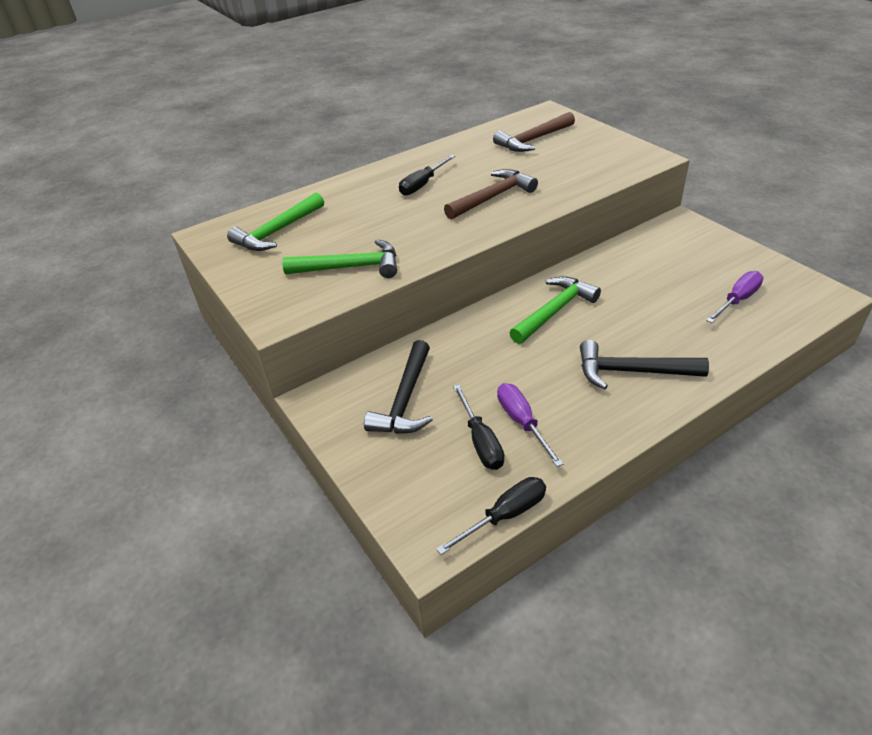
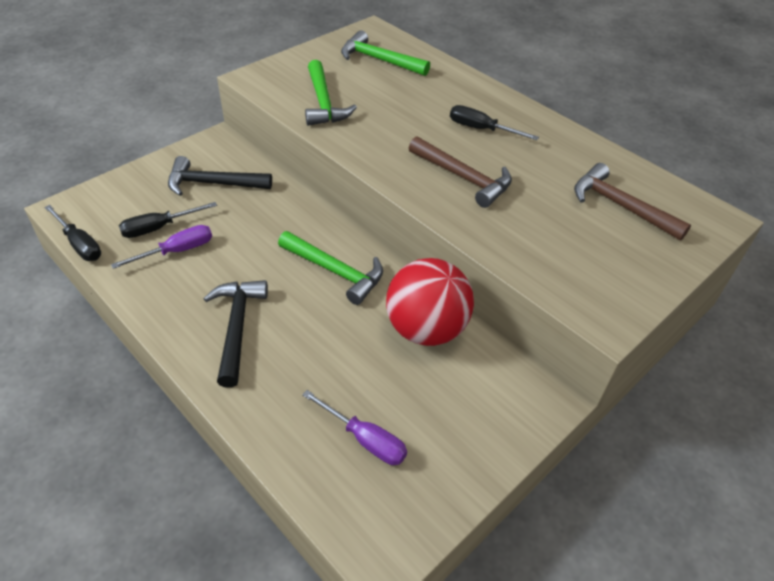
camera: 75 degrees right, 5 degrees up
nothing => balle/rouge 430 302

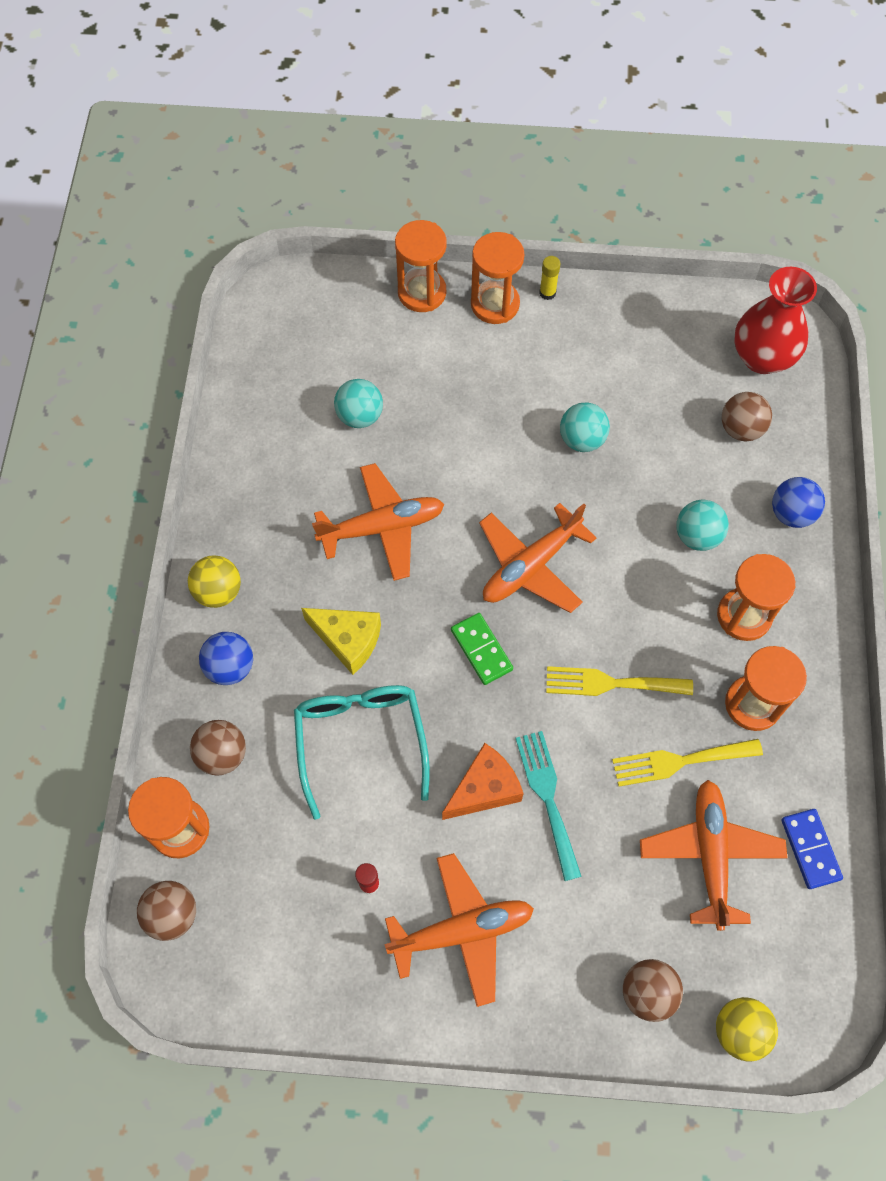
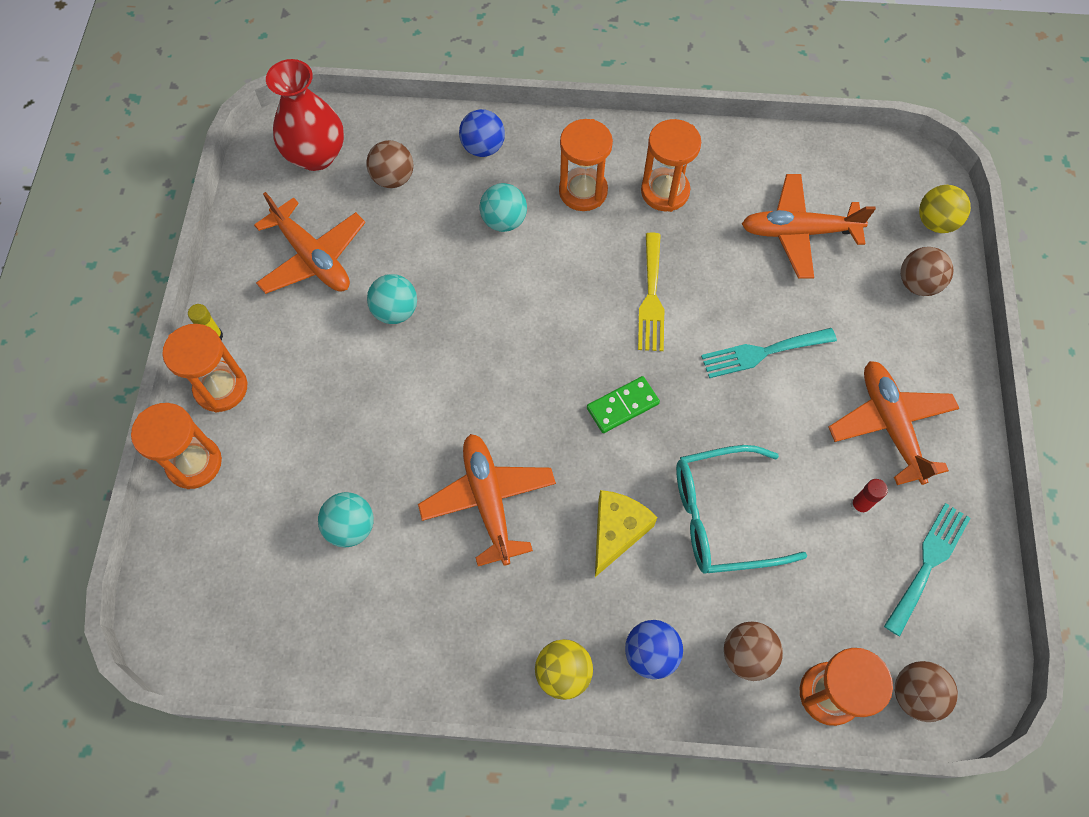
camera: 90 degrees left, 0 degrees up
fromage/orange 483 781 => nothing
fourchette/jaune 687 763 => nothing
domino/bleu 812 849 => nothing
nothing => fourchette/turquoise 927 569
avion/orange 537 558 => avion/orange 309 243, shifted

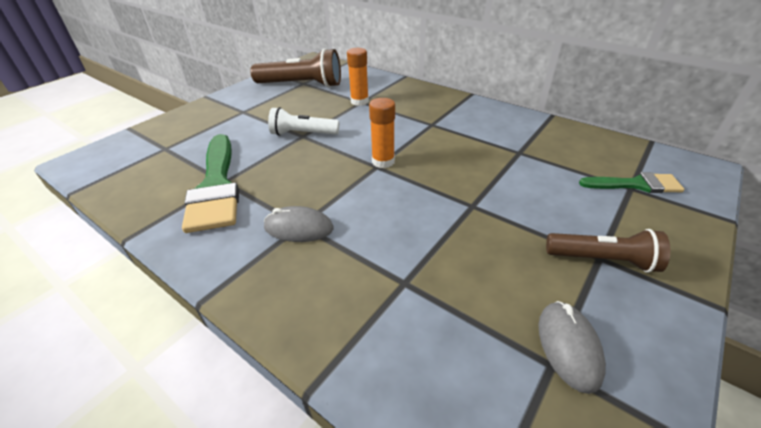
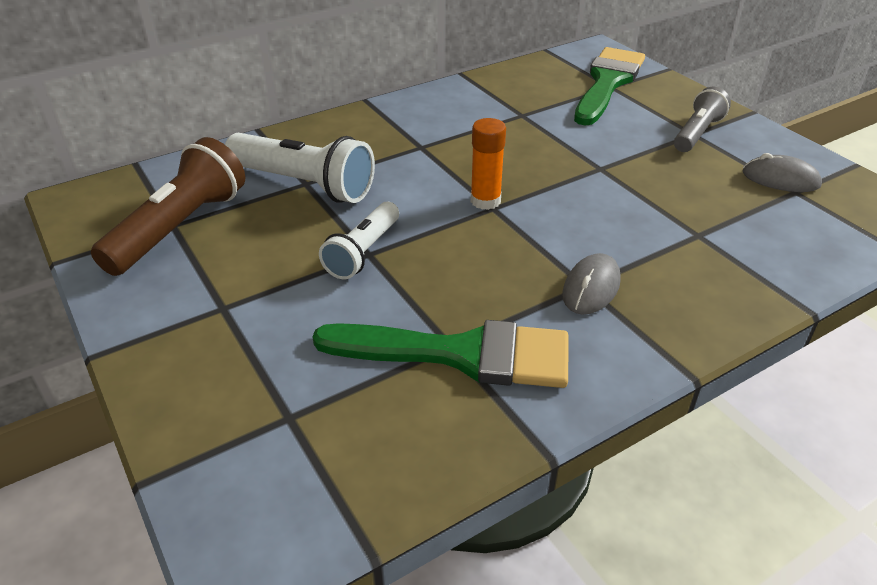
camera: 70 degrees left, 0 degrees up
bâton de colle/orange 358 77 => lampe de poche/blanc 300 168
lampe de poche/marron 608 251 => lampe de poche/gris 702 119
pinceau/vert 631 182 => pinceau/vert 609 86, x1.77

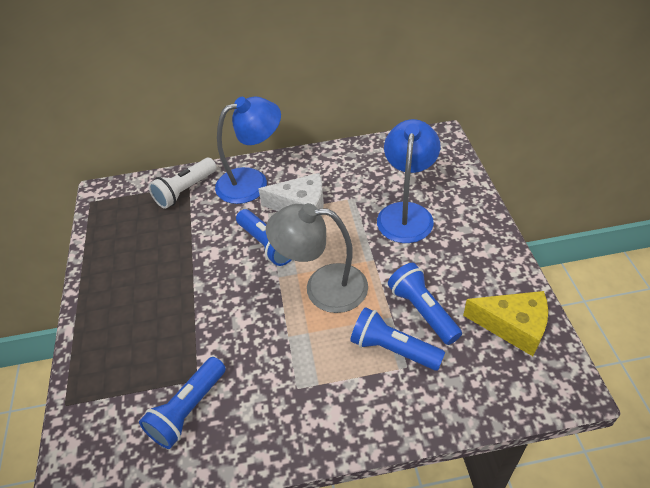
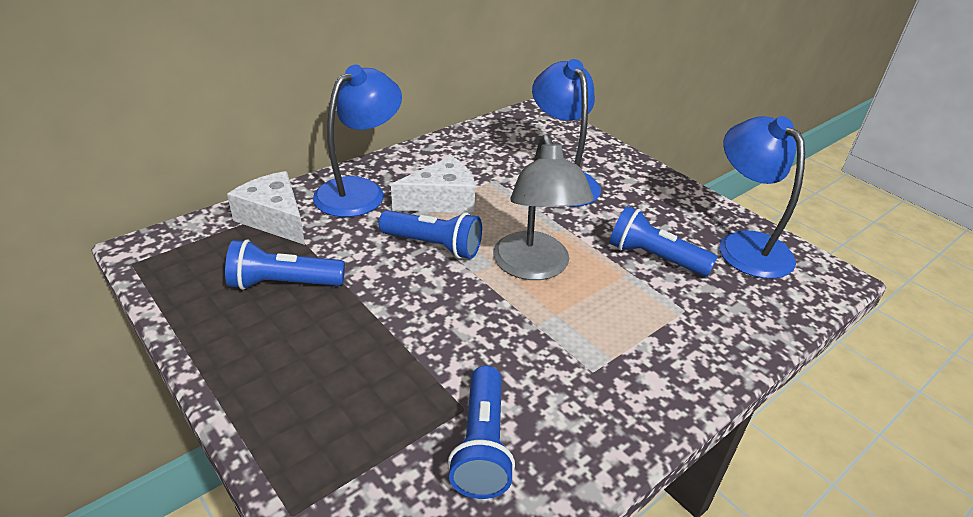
camera: 35 degrees left, 10 degrees down
lampe de poche/bleu 397 339 => lampe de poche/bleu 285 264, shifted
lampe de poche/blanc 182 183 => fromage/blanc 266 208
fromage/jaune 505 323 => lampe/bleu 762 197
lampe/gris 317 258 => lampe/gris 543 207, 75 degrees counterclockwise

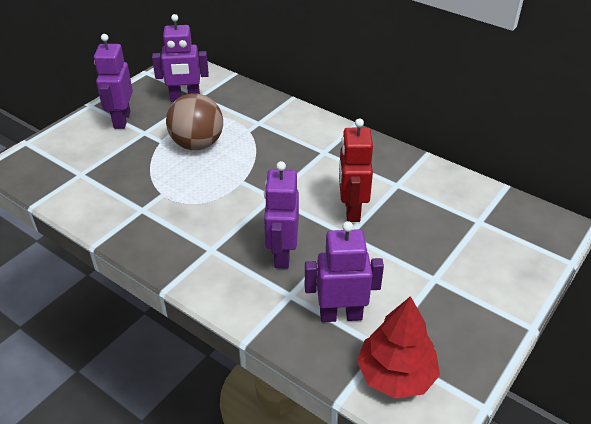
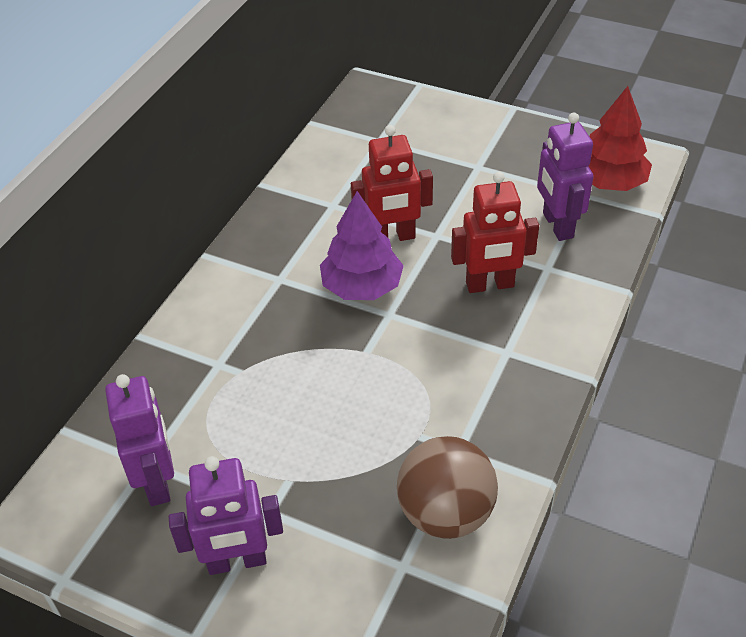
camera: 100 degrees left, 5 degrees up
nothing => arbre/violet 362 245
balle/marron 194 121 => balle/marron 447 487, shifted
robot/violet 281 215 => robot/rouge 495 232

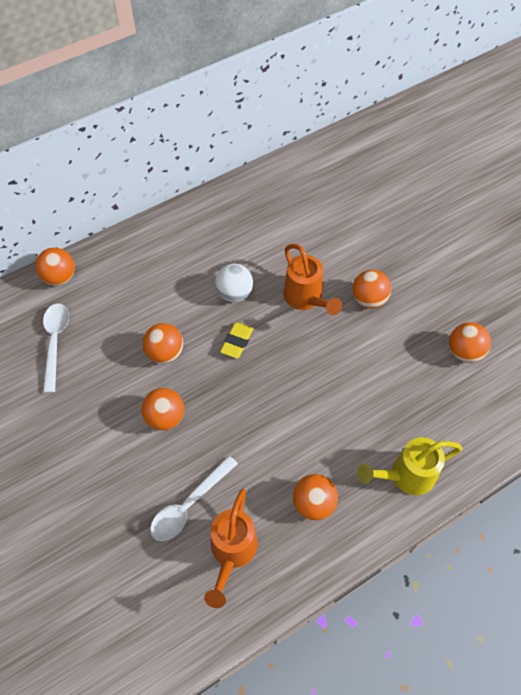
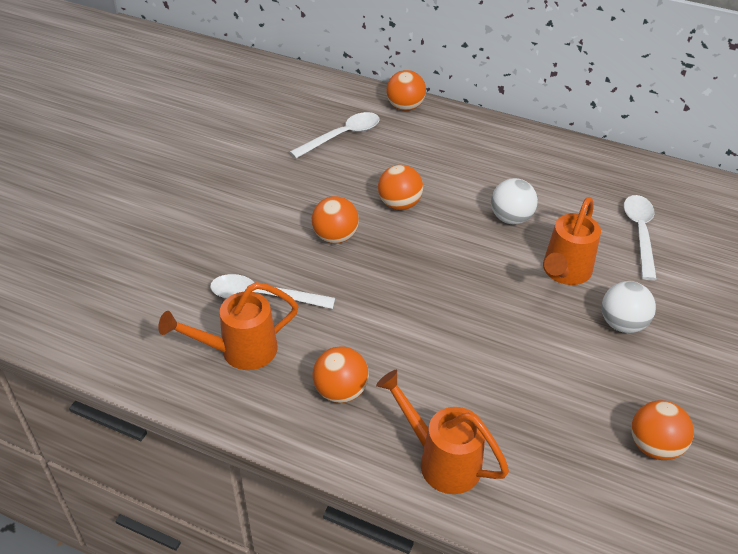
camera: 55 degrees right, 15 degrees down
gomme/jaune 237 340 => nothing
nothing => cuillère/blanc 640 237
balle/orange 372 289 => balle/blanc 629 307
arrosoir/jaune 410 466 => arrosoir/orange 442 432

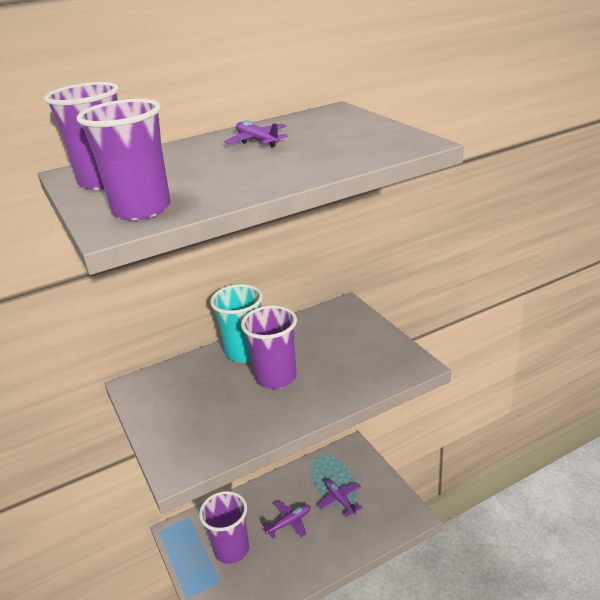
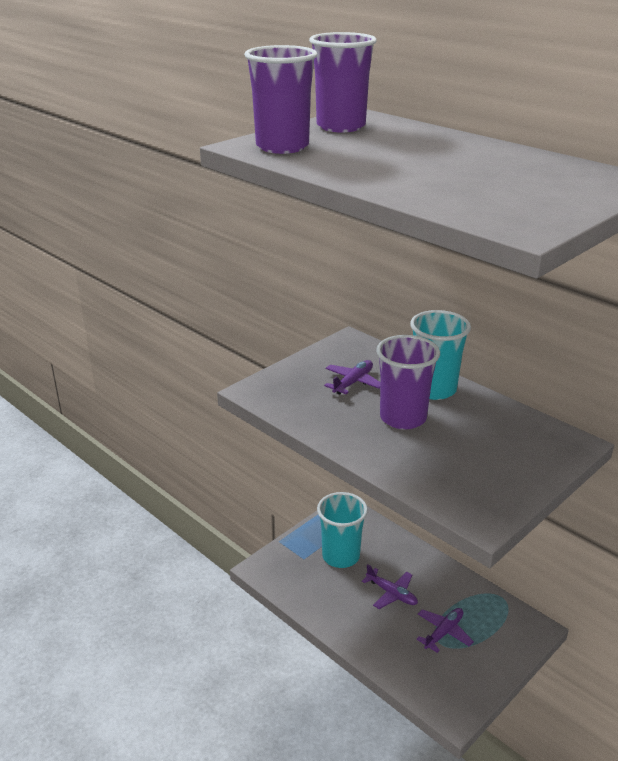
camera: 70 degrees right, 0 degrees up
avion/violet 256 134 => avion/violet 352 377, shifted
gobelet/violet 224 527 => gobelet/turquoise 342 530

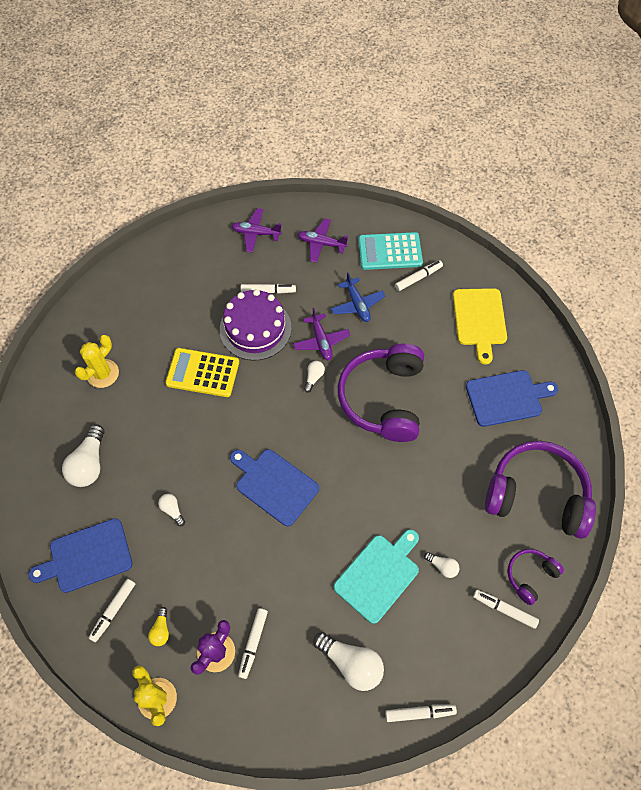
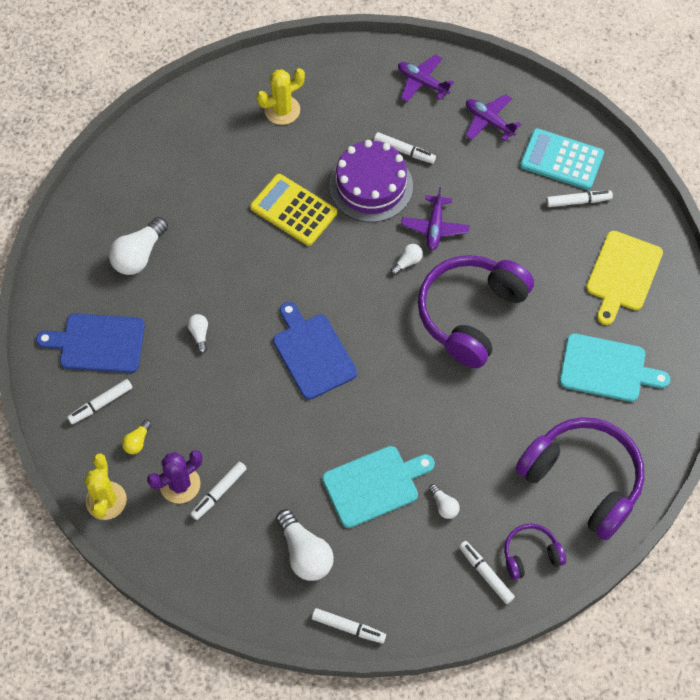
camera: 25 degrees right, 0 degrees up
avion/bleu 358 297 => nothing
cactus/jaune 96 361 => cactus/jaune 280 96, shifted
planche à découper/bleu 512 398 => planche à découper/turquoise 615 367

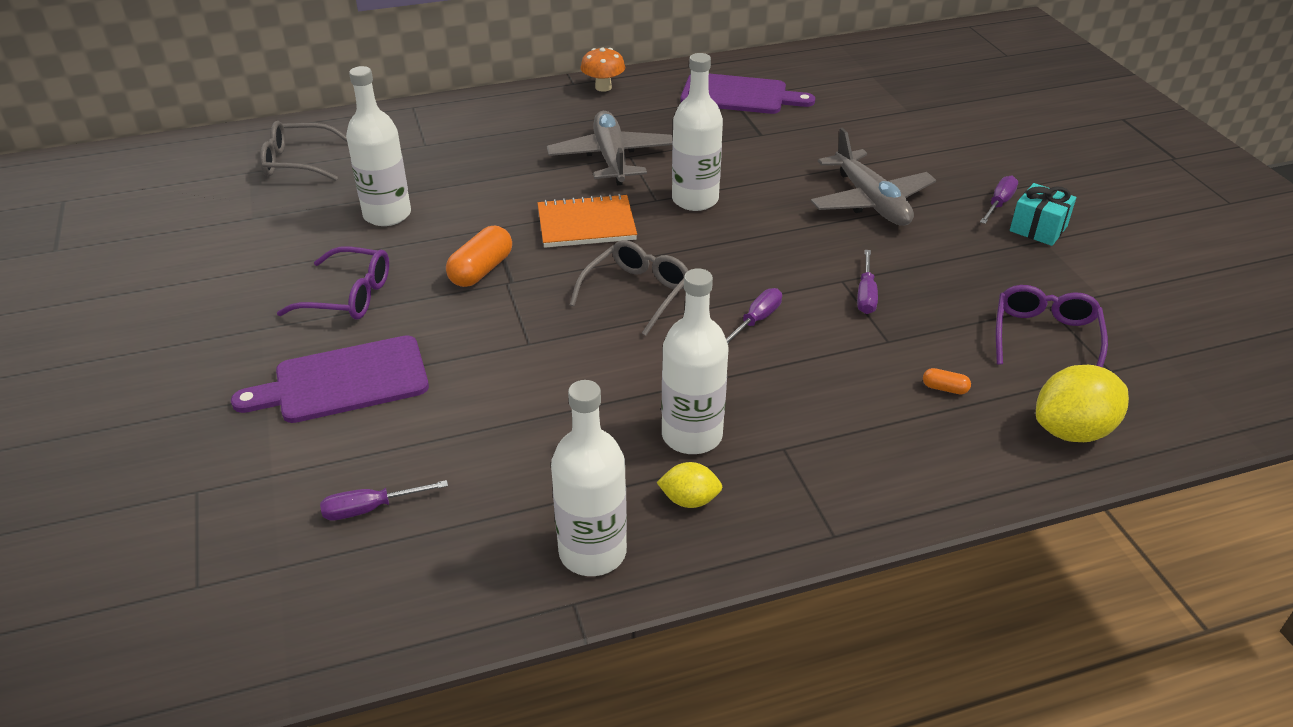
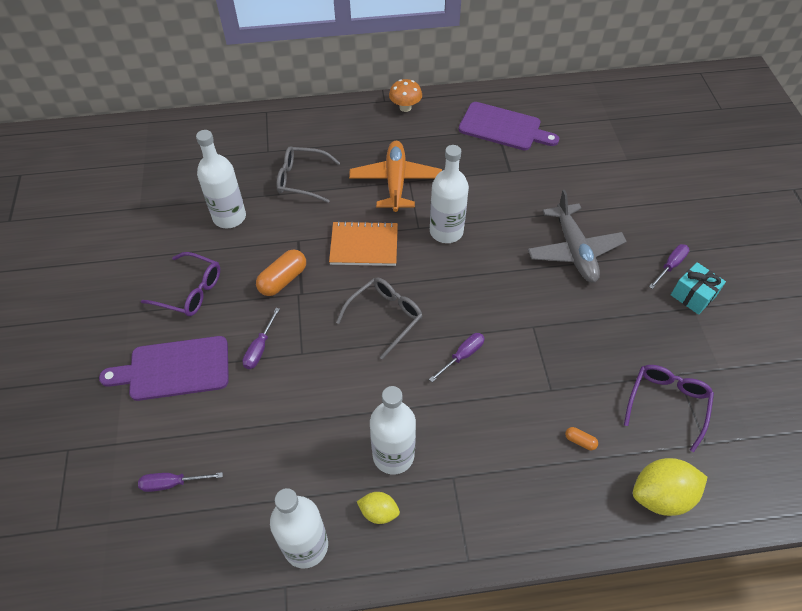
camera: 10 degrees right, 15 degrees up
lunettes/gris 303 151 => lunettes/gris 308 174, shifted
tournevis/violet 867 282 => tournevis/violet 261 338, shifted
avion/gris 610 148 => avion/orange 395 176

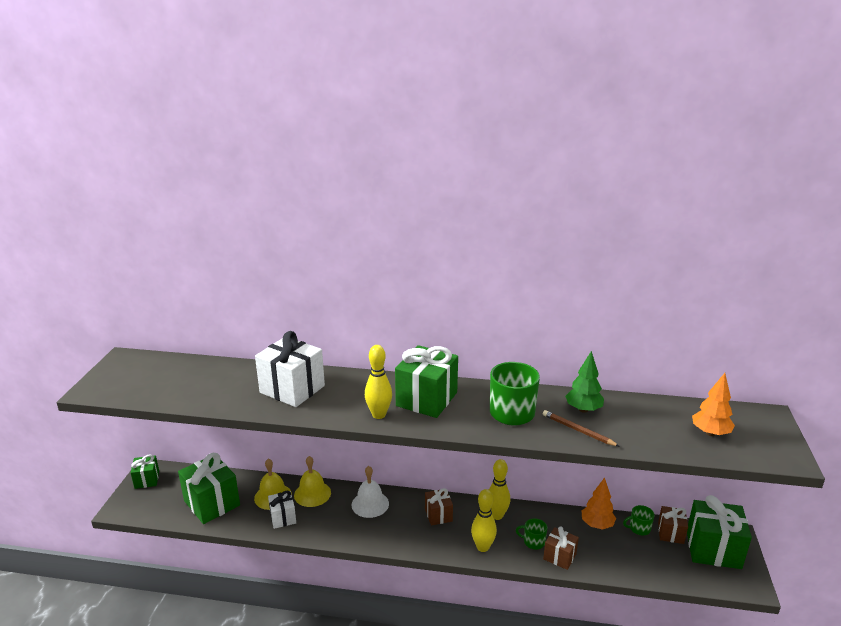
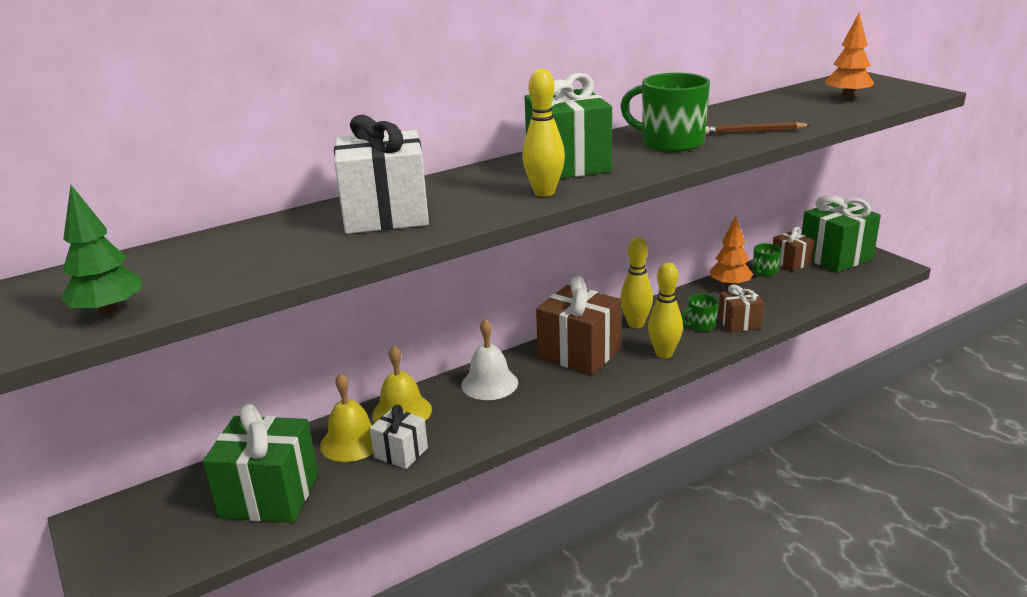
camera: 40 degrees left, 0 degrees up
cadeau/vert 145 472 => nothing
arbre/vert 584 382 => arbre/vert 101 251, shifted
cadeau/marron 439 506 => cadeau/marron 578 325, x1.82

